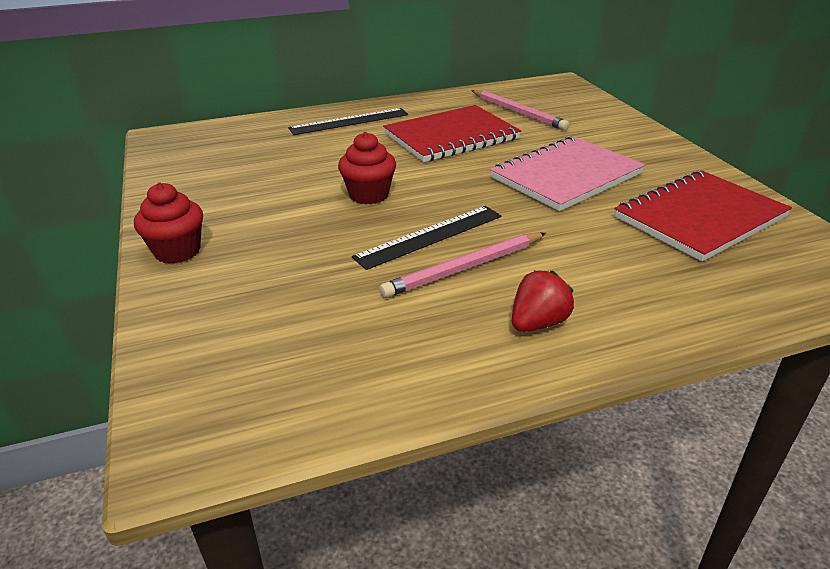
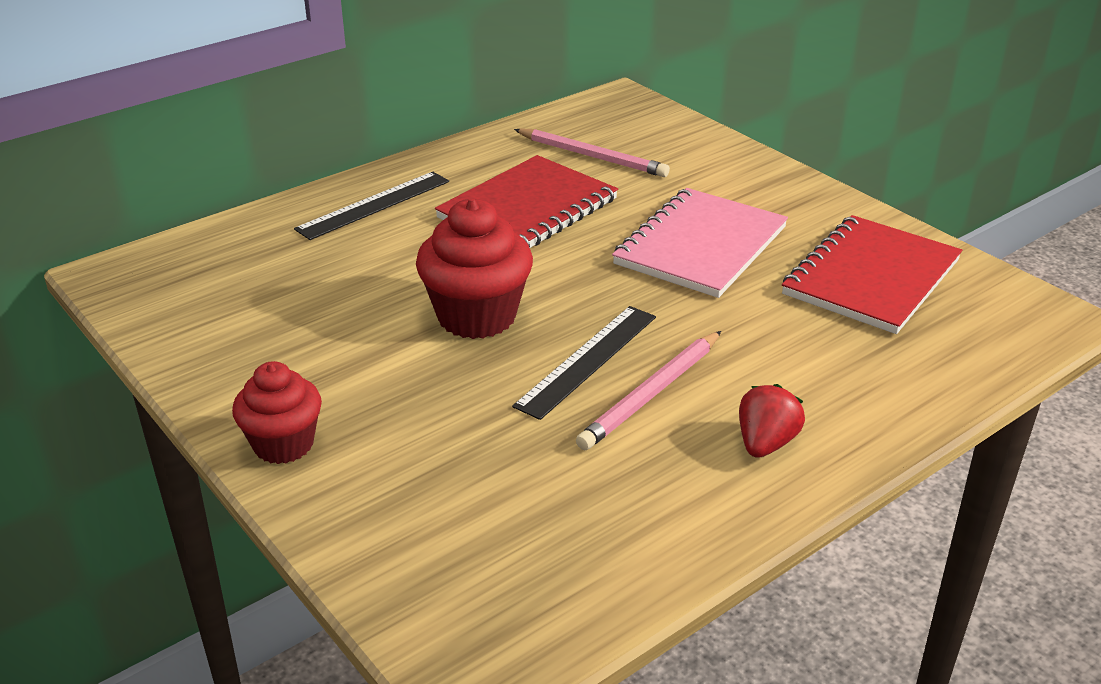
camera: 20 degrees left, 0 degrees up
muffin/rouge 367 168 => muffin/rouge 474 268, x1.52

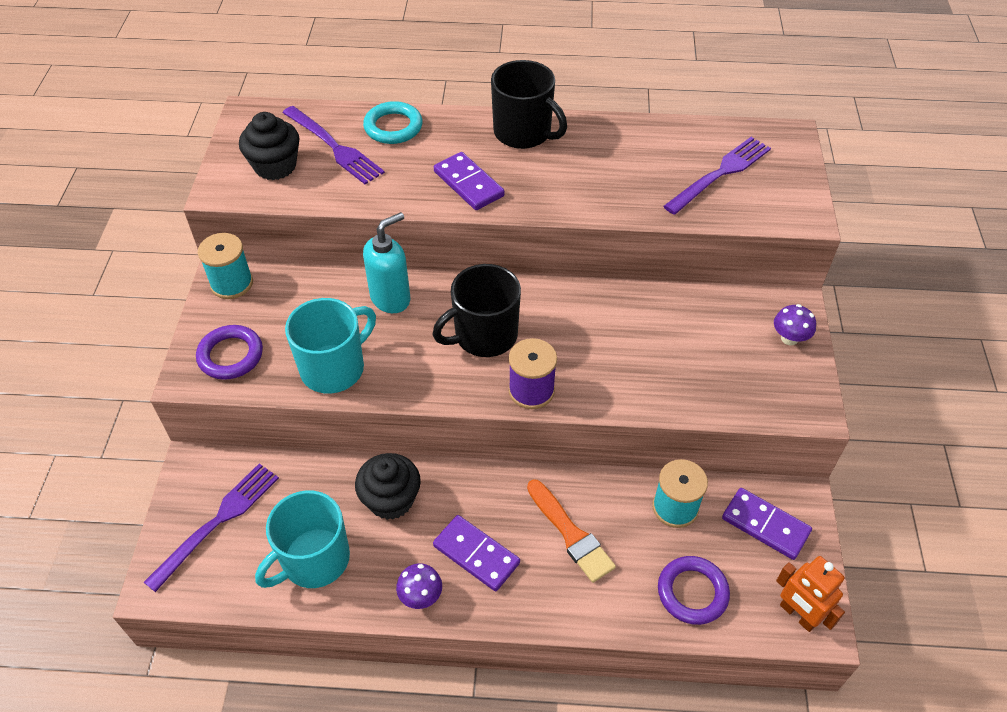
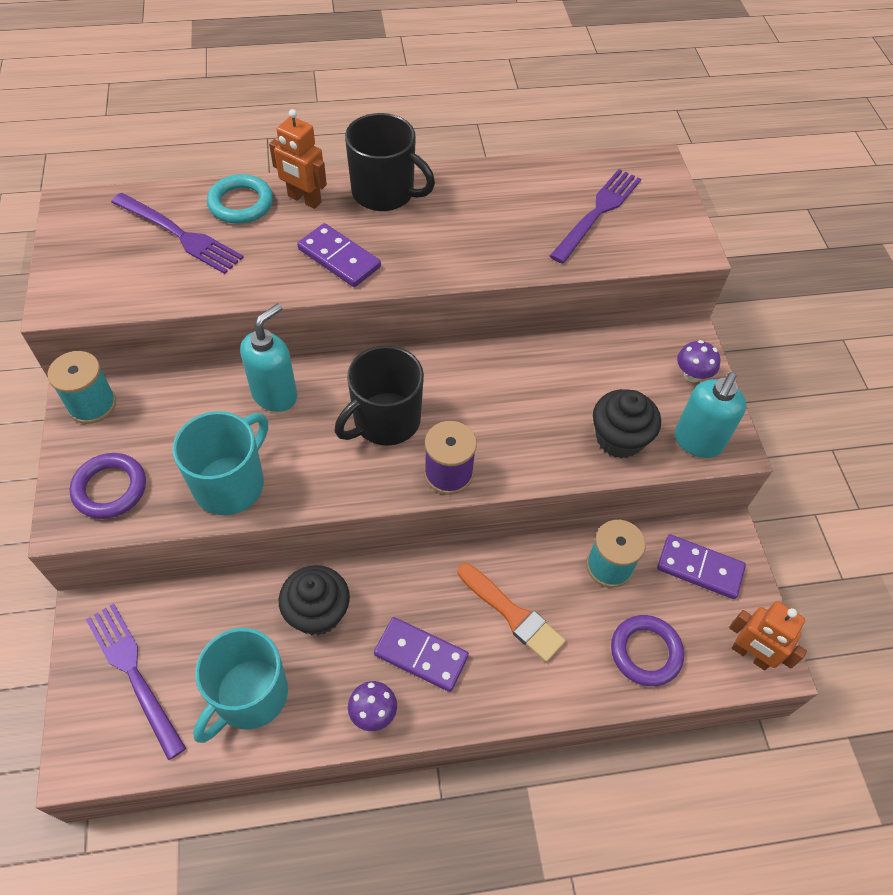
camera: 15 degrees left, 5 degrees up
nothing => robot/orange 298 159
nothing => distributeur de savon/turquoise 710 415
muffin/noir 269 146 => muffin/noir 627 423, shifted
fourchette/violet 211 527 => fourchette/violet 136 681, 60 degrees counterclockwise

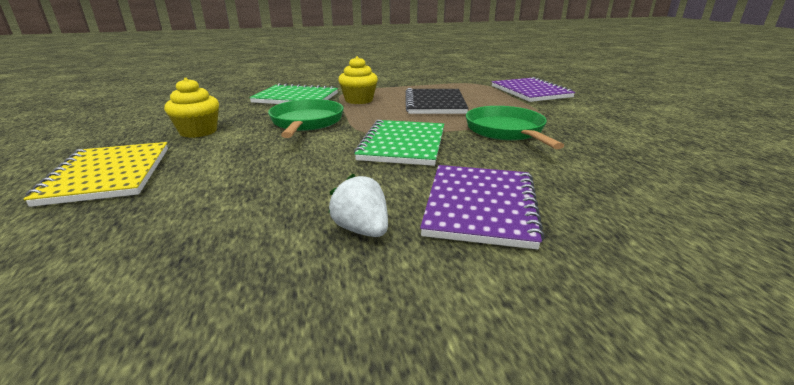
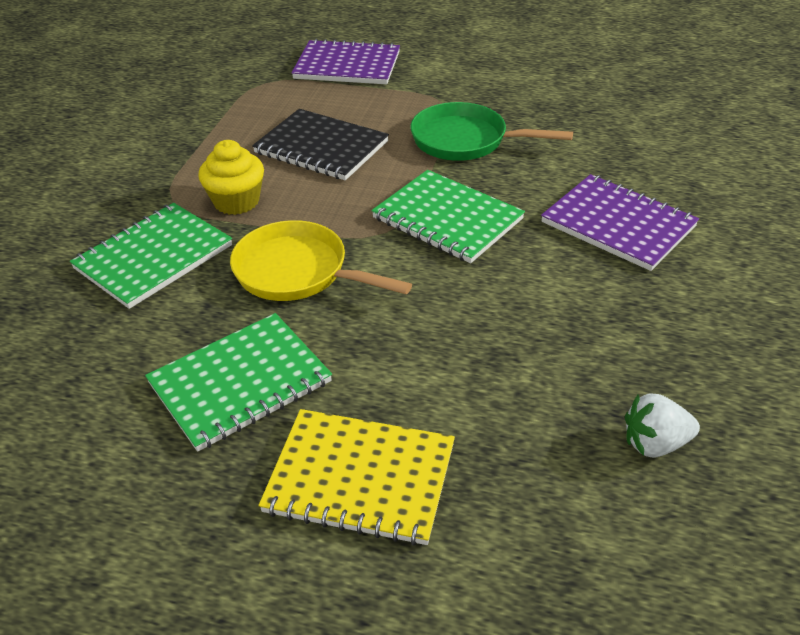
camera: 60 degrees left, 15 degrees up
fraise/blanc 358 205 => fraise/blanc 662 425, shifted
muffin/jaune 191 108 => carnet/vert 238 382
poêle/vert 305 118 => poêle/jaune 321 260

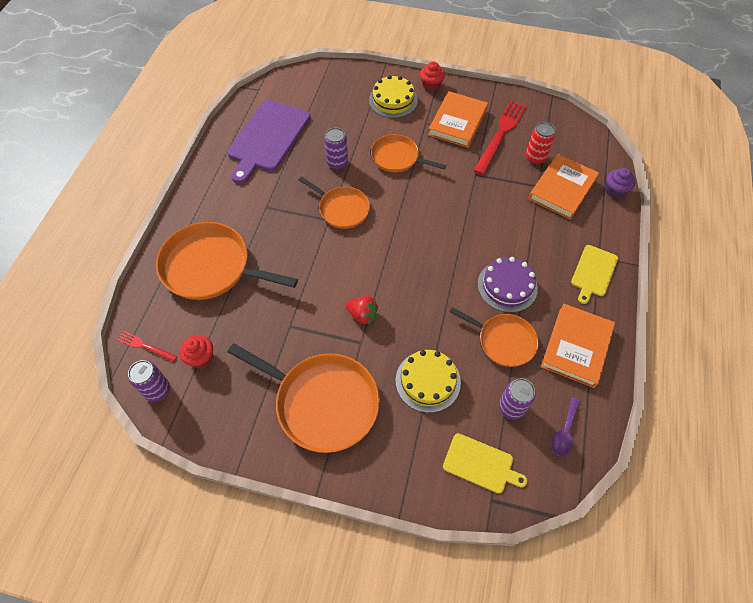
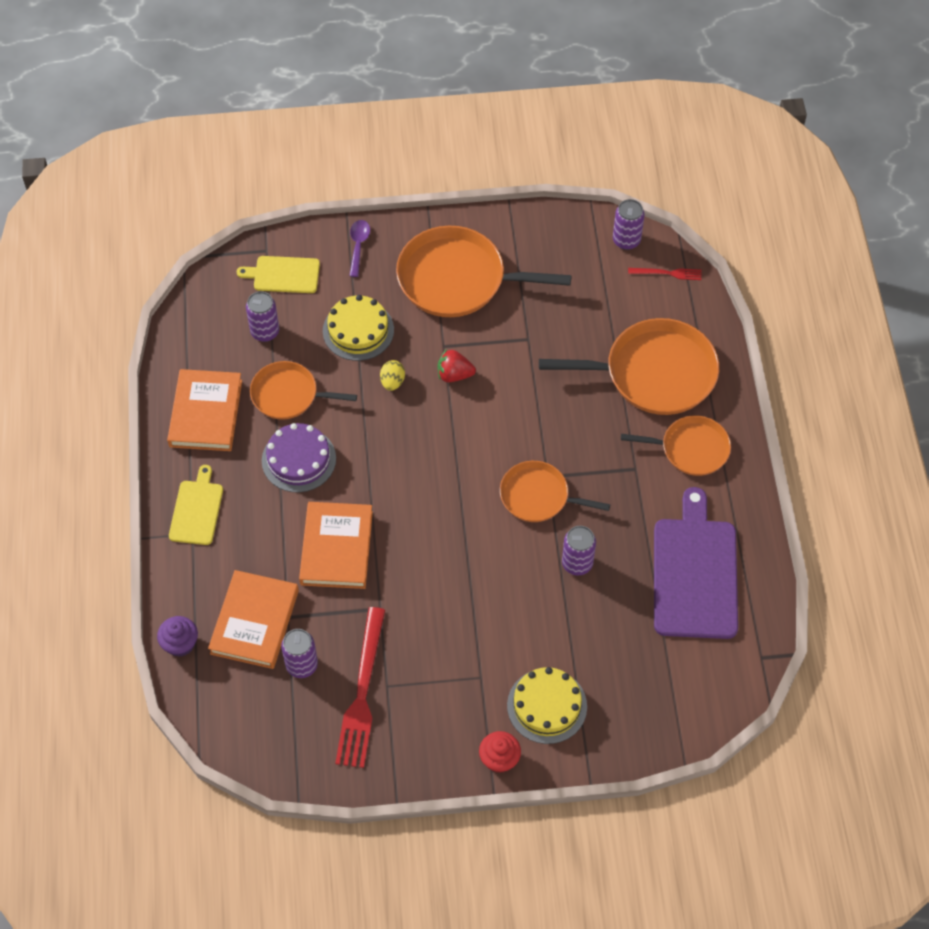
camera: 160 degrees right, 0 degrees up
muffin/rouge 196 351 => nothing
nothing => œuf/jaune 392 375
poêle/orange 408 153 => poêle/orange 676 446, shifted
livre/orange 458 119 => livre/orange 336 545, shifted
cuillère/violet 566 426 => cuillère/violet 359 248, shifted
canette/rouge 541 143 => canette/violet 299 653

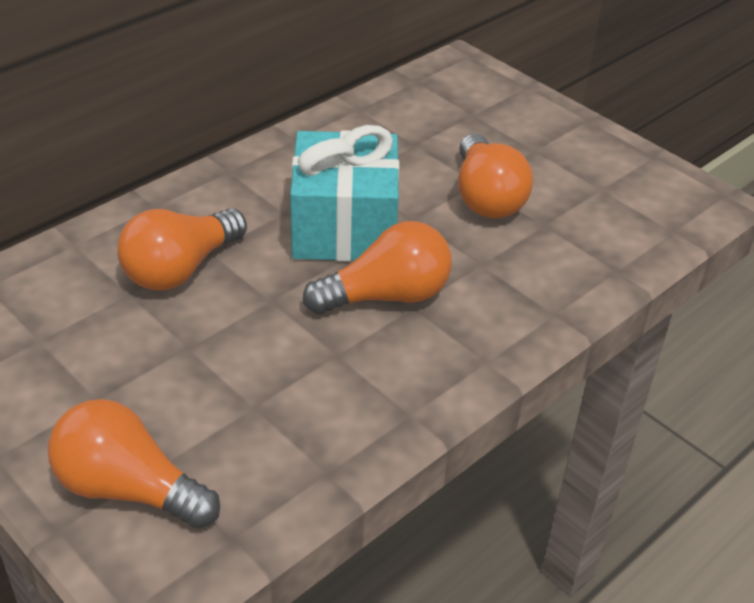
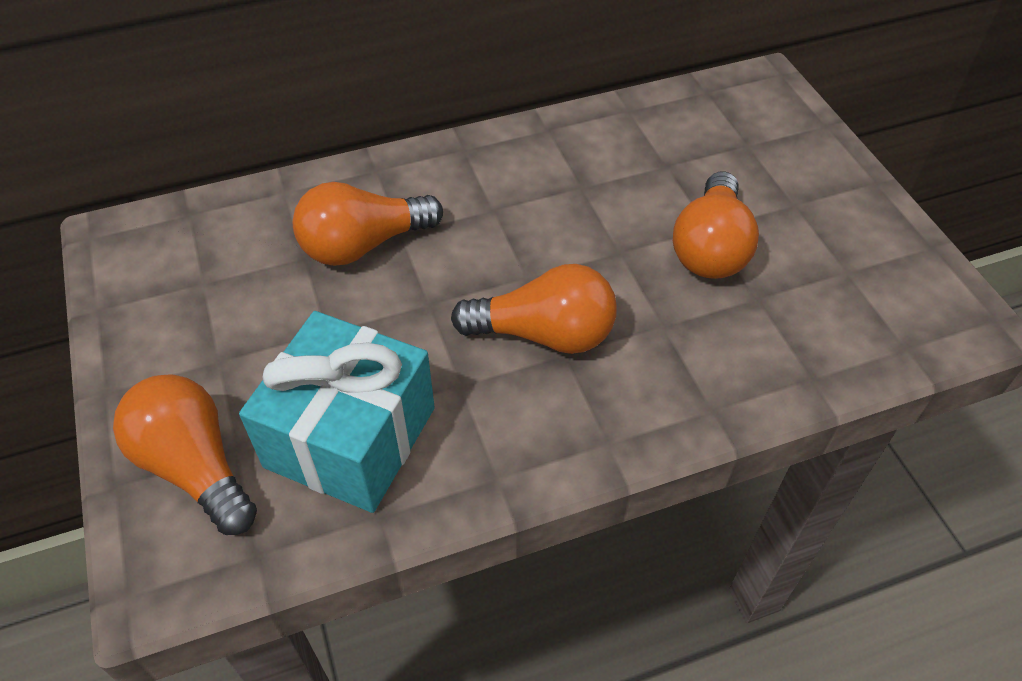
camera: 25 degrees right, 10 degrees up
cadeau/turquoise 345 193 => cadeau/turquoise 337 412, shifted

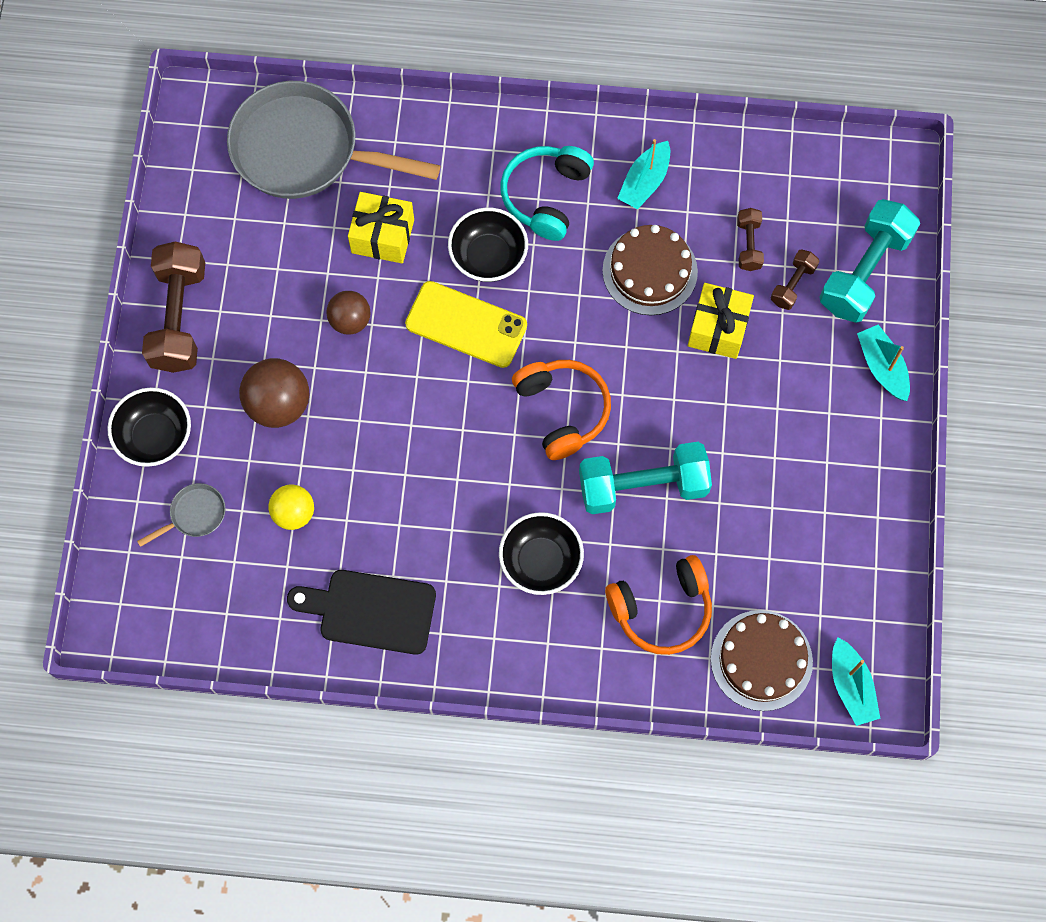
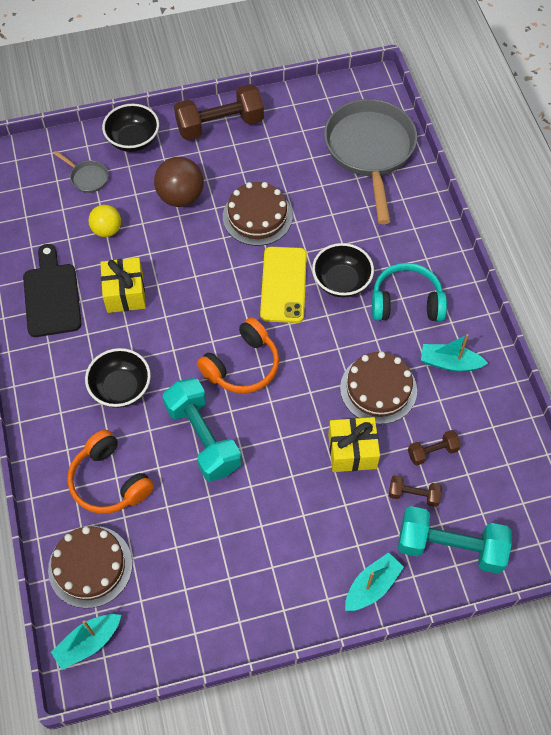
camera: 70 degrees right, 10 degrees down
cadeau/jaune 381 227 => cadeau/jaune 123 285, shifted
balle/marron 348 313 => gâteau/marron 257 214

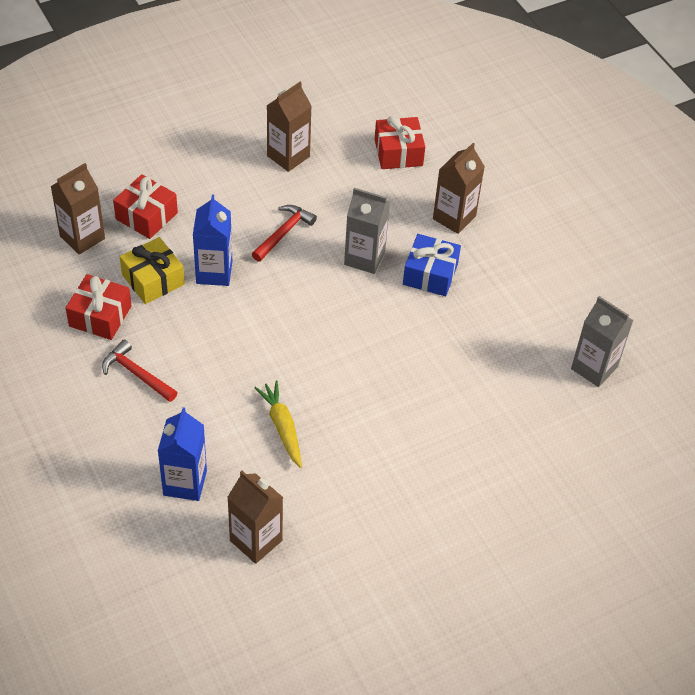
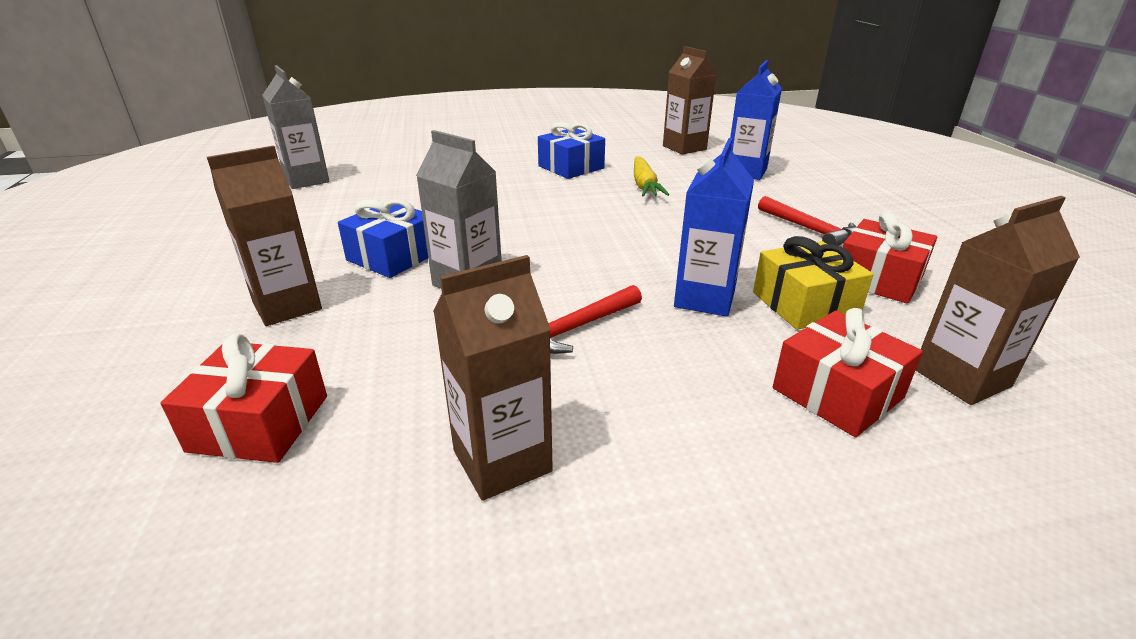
camera: 160 degrees left, 20 degrees down
nothing => cadeau/bleu 571 150

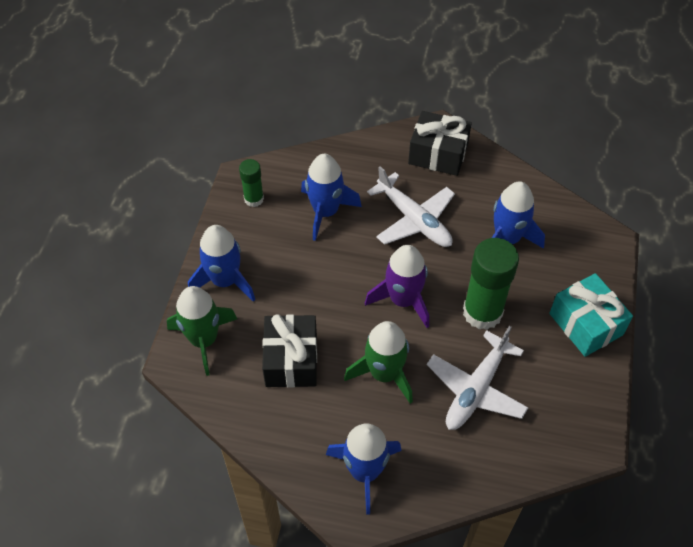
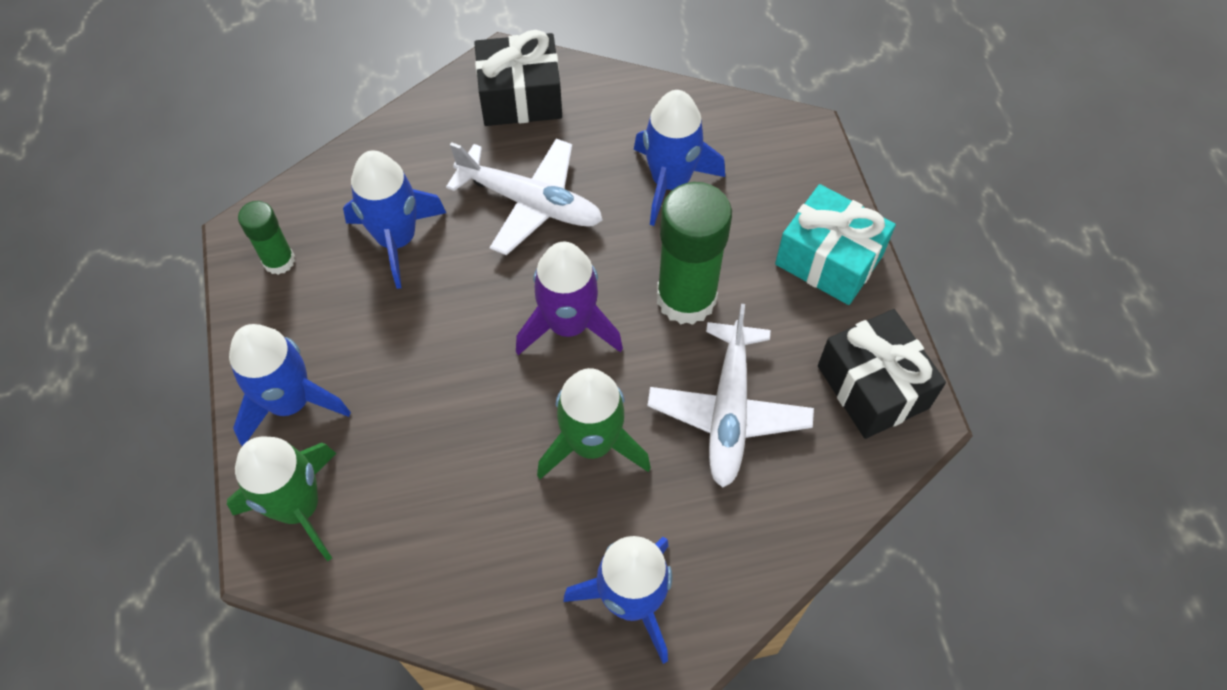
camera: 25 degrees left, 5 degrees up
cadeau/noir 289 351 => cadeau/noir 882 374, shifted

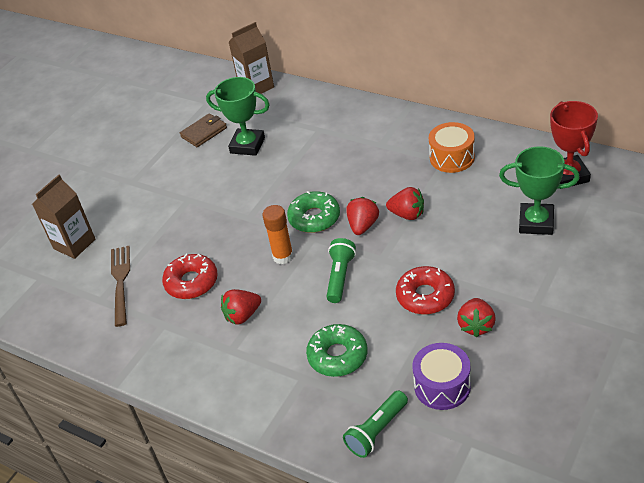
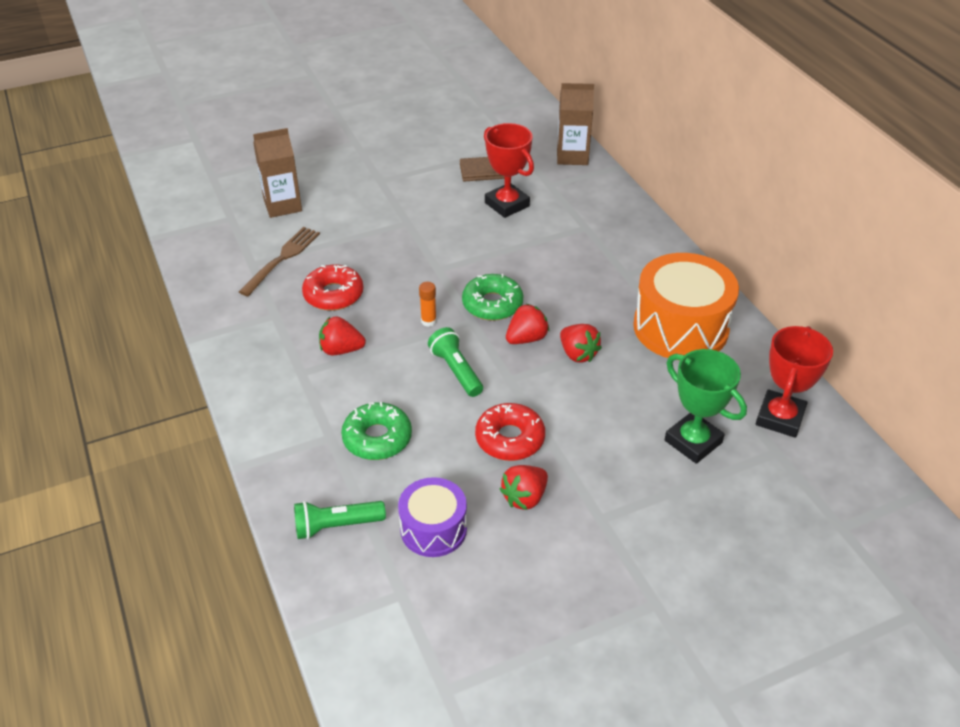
camera: 30 degrees right, 0 degrees up
trophée/vert 238 116 => trophée/rouge 509 170
lampe de poche/vert 341 270 => lampe de poche/vert 455 362, 75 degrees counterclockwise
bâton de colle/orange 278 234 => bâton de colle/orange 428 304, x0.65
tambour/orange 452 147 => tambour/orange 686 305, x1.71

